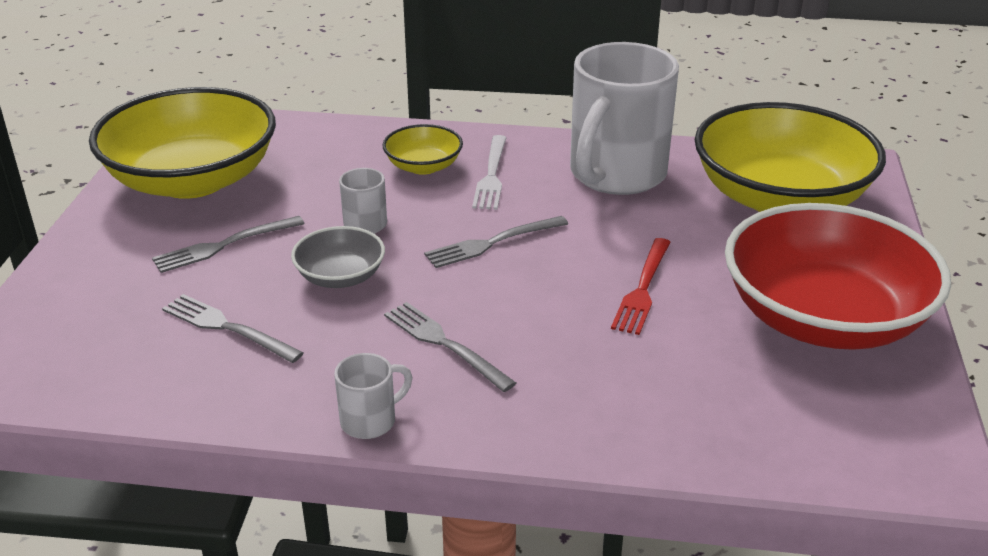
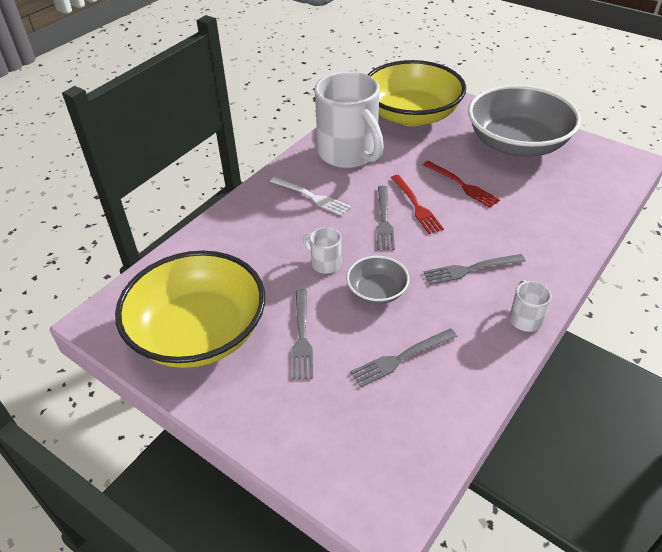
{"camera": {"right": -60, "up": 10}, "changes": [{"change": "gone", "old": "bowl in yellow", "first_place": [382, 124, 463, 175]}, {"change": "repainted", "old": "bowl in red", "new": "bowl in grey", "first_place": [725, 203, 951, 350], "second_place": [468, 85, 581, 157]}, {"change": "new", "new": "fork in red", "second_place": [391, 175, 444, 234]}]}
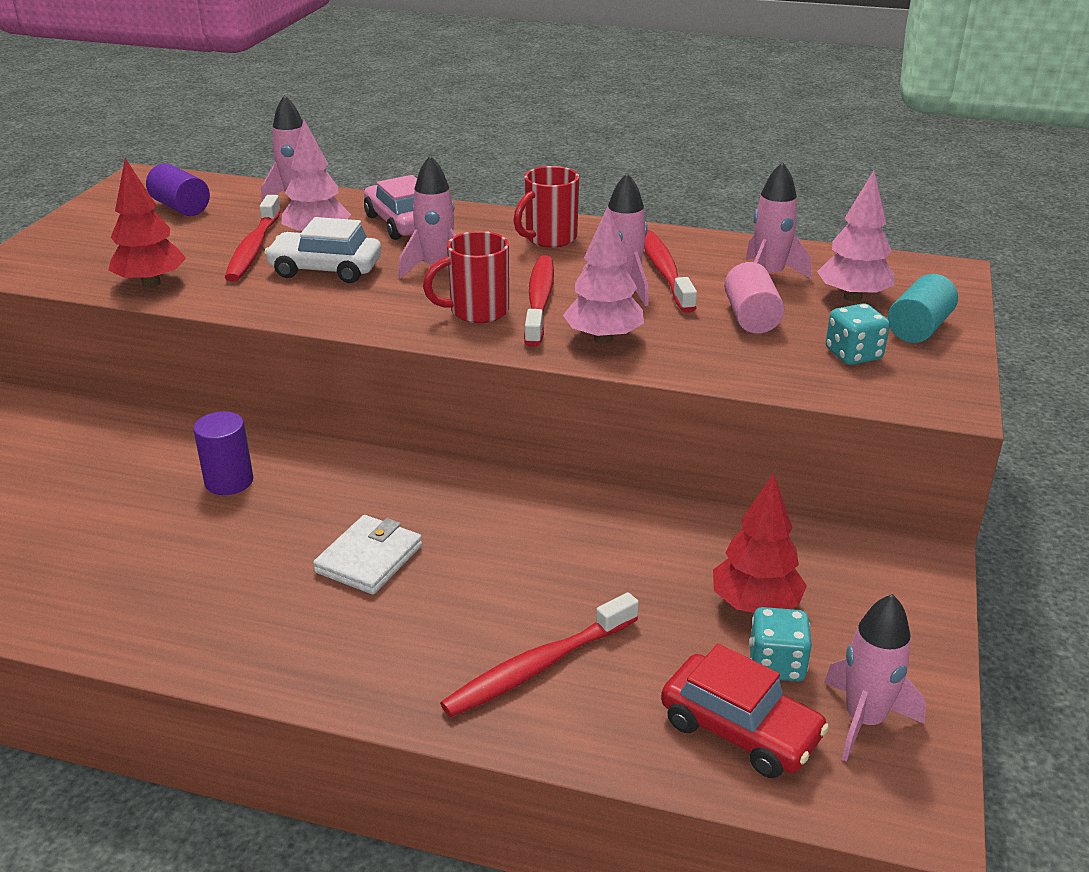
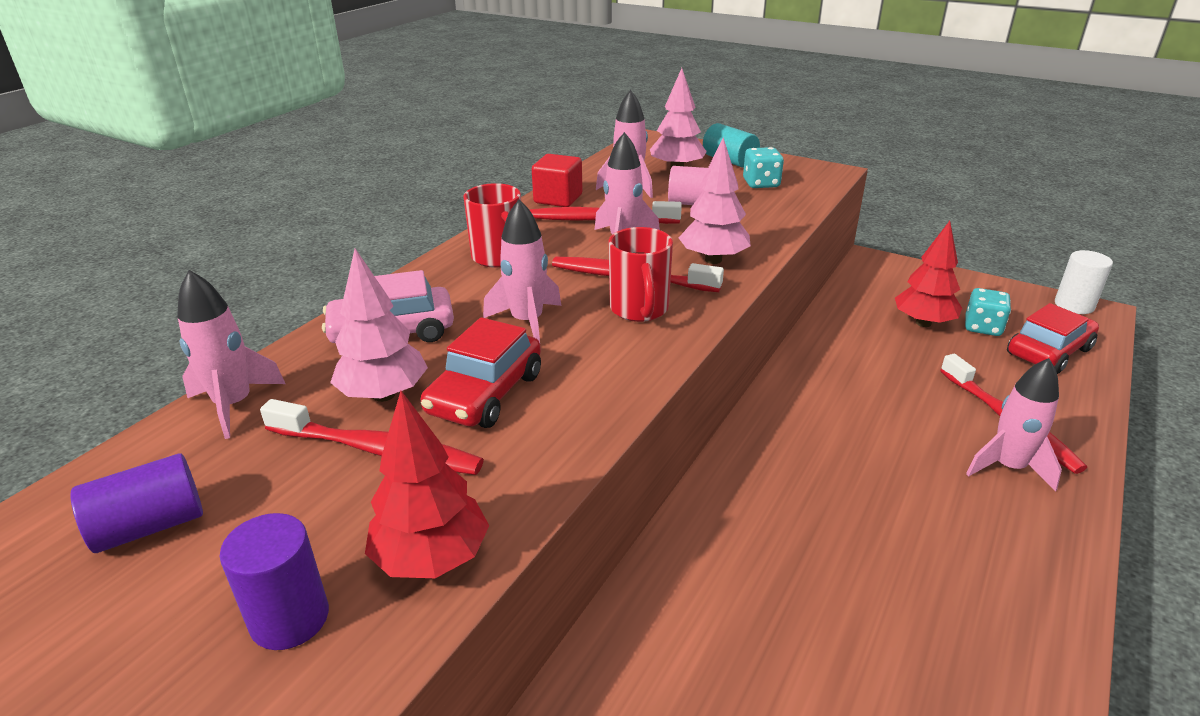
{"camera": {"right": -75, "up": 0}, "changes": [{"change": "repainted", "old": "car in white", "new": "car in red", "first_place": [264, 217, 382, 283], "second_place": [421, 317, 541, 428]}, {"change": "shifted", "old": "cylinder in purple", "first_place": [193, 411, 253, 495], "second_place": [220, 513, 329, 650]}, {"change": "gone", "old": "wallet in white", "first_place": [313, 515, 422, 595]}, {"change": "shifted", "old": "rocket in pink", "first_place": [824, 594, 926, 762], "second_place": [966, 358, 1062, 492]}, {"change": "new", "new": "cube in red", "second_place": [532, 154, 582, 207]}, {"change": "new", "new": "cylinder in white", "second_place": [1055, 250, 1113, 314]}]}
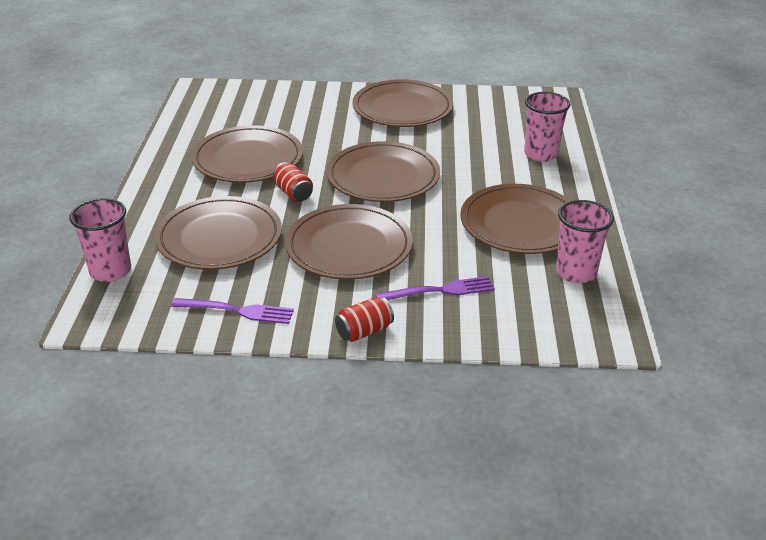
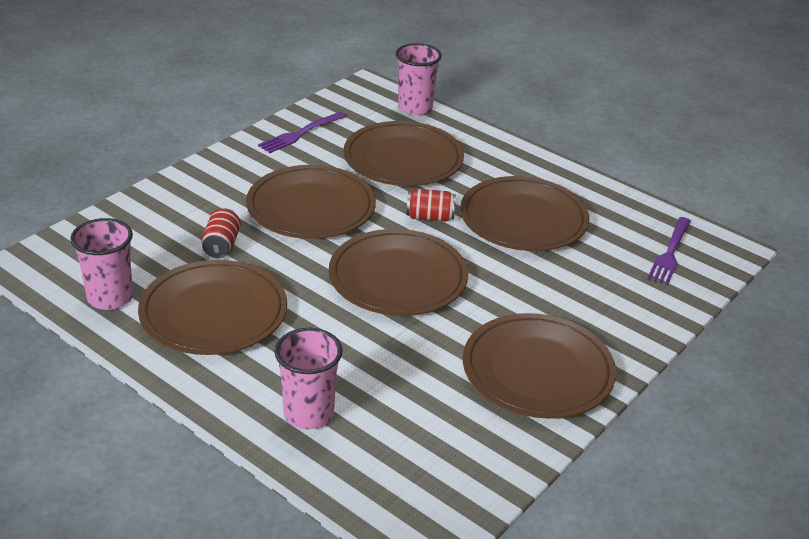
{"camera": {"right": 125, "up": 0}, "changes": [{"change": "shifted", "old": "fork in purple", "first_place": [376, 276, 495, 300], "second_place": [647, 217, 691, 285]}, {"change": "shifted", "old": "can in red", "first_place": [335, 297, 394, 342], "second_place": [201, 208, 241, 258]}]}
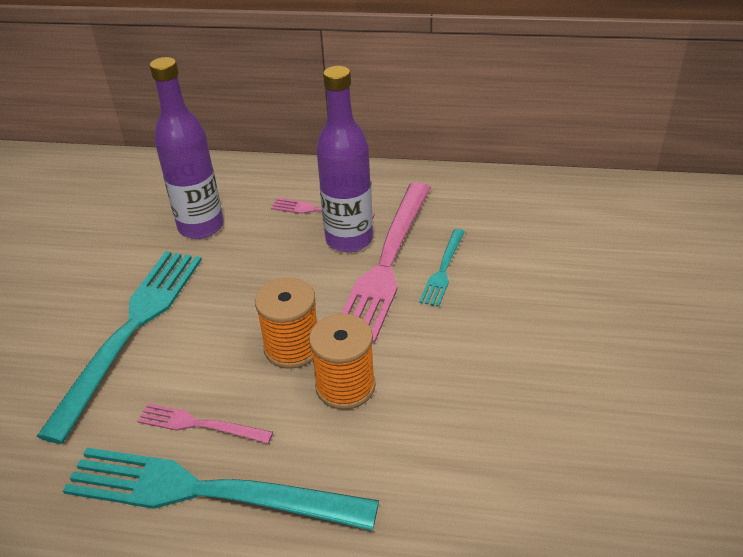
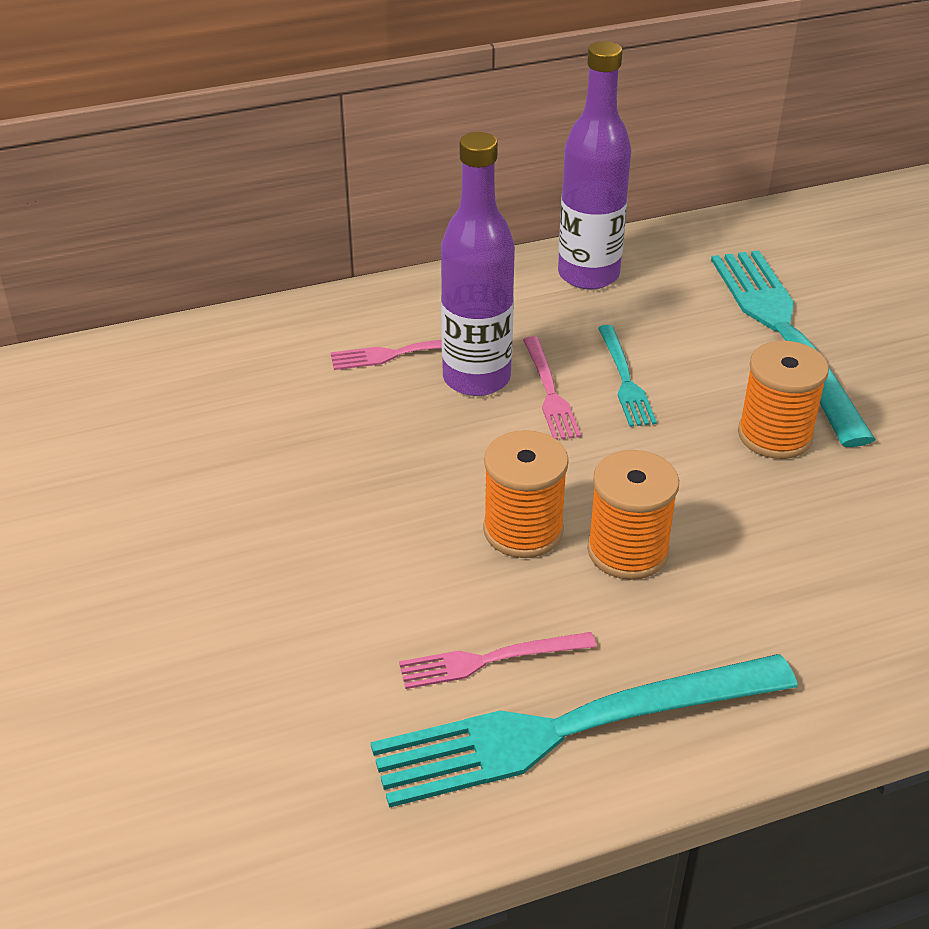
{"camera": {"right": -30, "up": 0}, "changes": [{"change": "shifted", "old": "bottle in purple", "first_place": [150, 57, 224, 239], "second_place": [558, 41, 631, 289]}, {"change": "scaled", "old": "fork in pink", "first_place": [341, 182, 431, 343], "second_place": [523, 336, 581, 440], "factor": 0.48}, {"change": "shifted", "old": "fork in turquoise", "first_place": [37, 251, 202, 444], "second_place": [711, 250, 876, 447]}, {"change": "new", "new": "spool in orange", "second_place": [738, 341, 829, 459]}]}
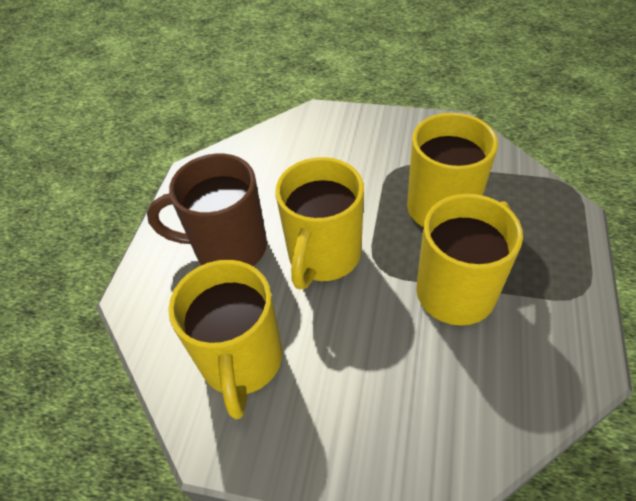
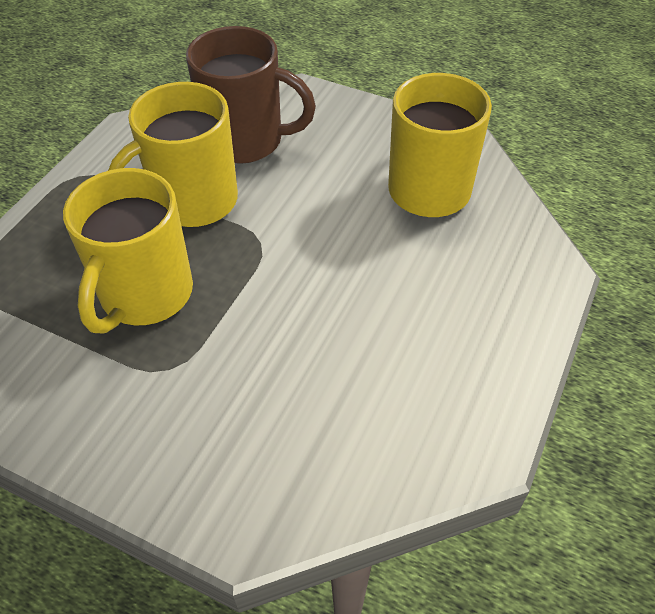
{"camera": {"right": -170, "up": 0}, "changes": [{"change": "shifted", "old": "mug in brown", "first_place": [147, 154, 267, 266], "second_place": [186, 26, 316, 164]}, {"change": "gone", "old": "mug in yellow", "first_place": [275, 157, 364, 289]}]}
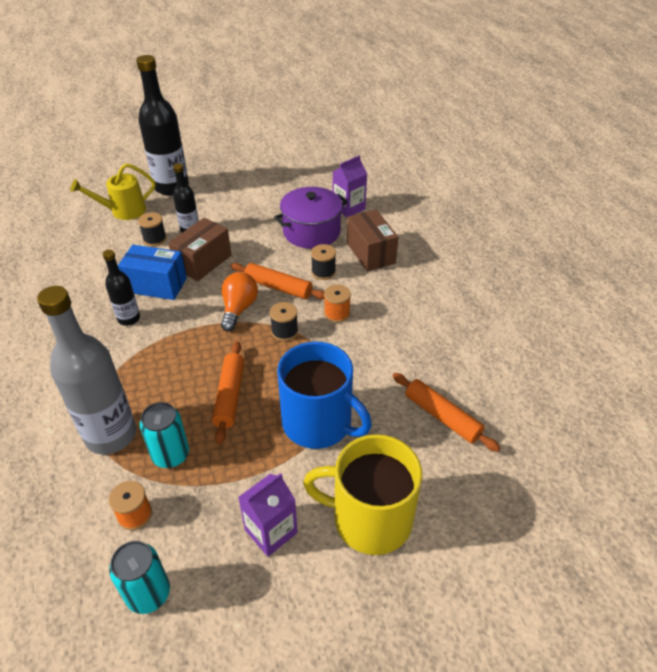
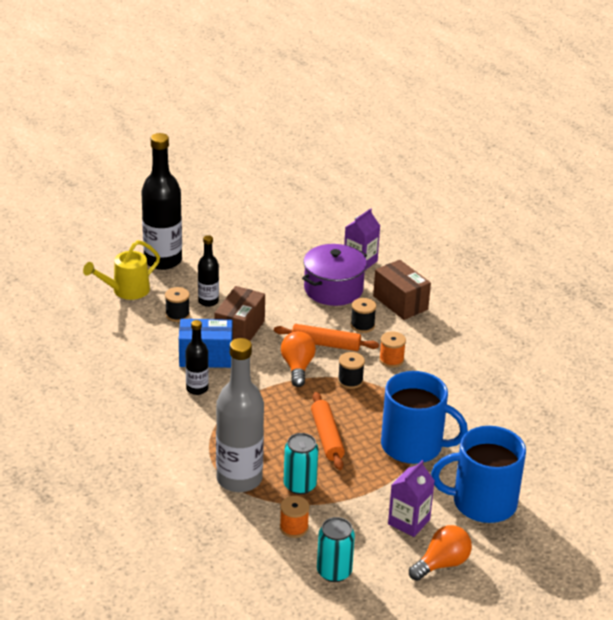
{"camera": {"right": -15, "up": -10}, "changes": [{"change": "gone", "old": "rolling pin in orange", "first_place": [393, 373, 501, 452]}, {"change": "repainted", "old": "mug in yellow", "new": "mug in blue", "first_place": [303, 434, 422, 555], "second_place": [431, 426, 526, 523]}, {"change": "new", "new": "light bulb in orange", "second_place": [409, 525, 472, 581]}]}
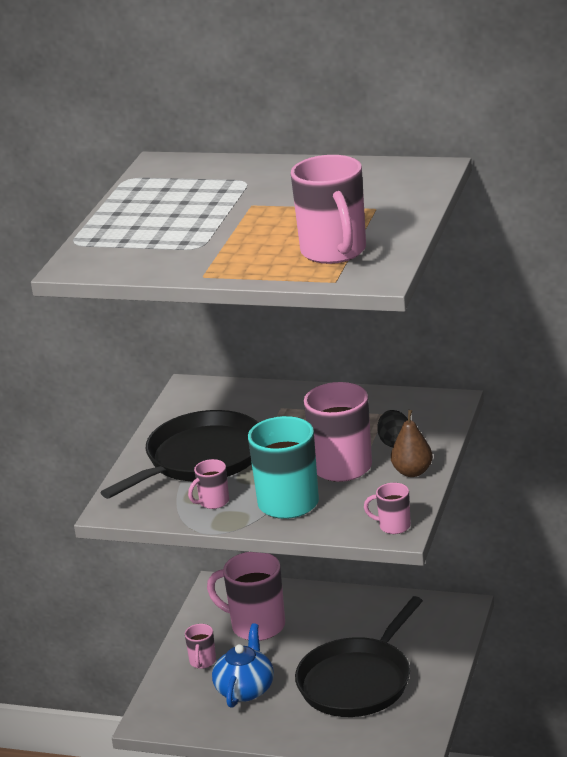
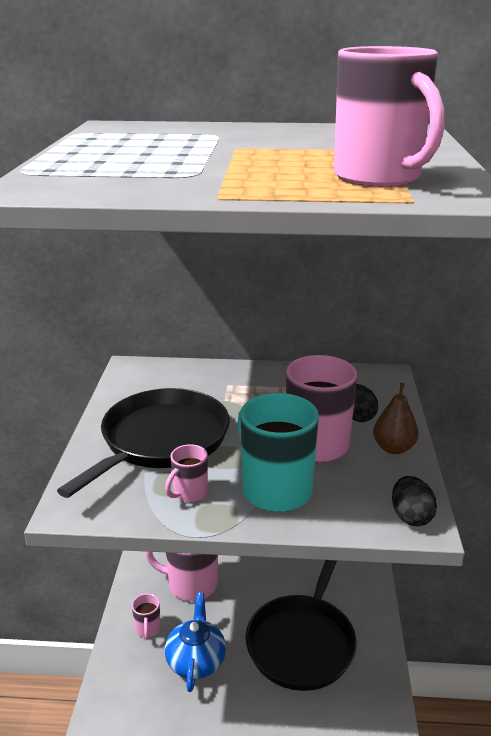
{"camera": {"right": -15, "up": 0}, "changes": [{"change": "swapped", "old": "mug in pink", "new": "egg in black", "first_place": [364, 483, 411, 534], "second_place": [392, 476, 437, 526]}]}
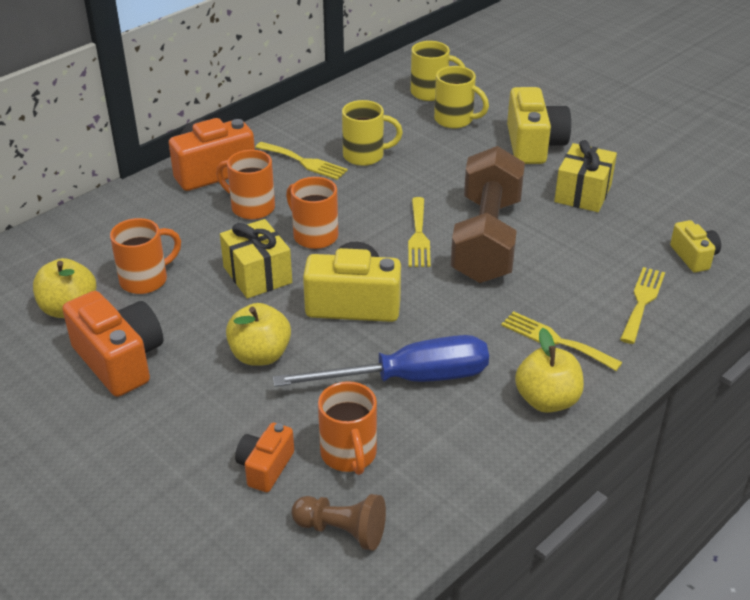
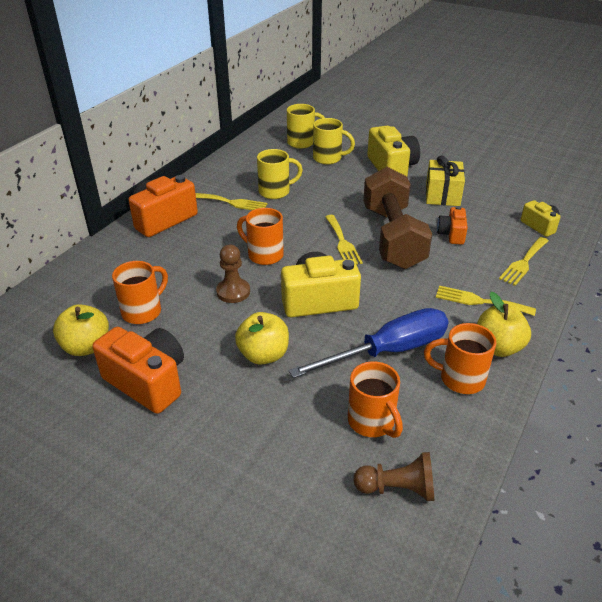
{"camera": {"right": -15, "up": 0}, "changes": [{"change": "shifted", "old": "mug in orange", "first_place": [216, 150, 275, 220], "second_place": [424, 323, 496, 394]}, {"change": "swapped", "old": "gift in yellow", "new": "pawn in brown", "first_place": [220, 219, 292, 299], "second_place": [216, 244, 250, 303]}, {"change": "rotated", "old": "fork in yellow", "first_place": [620, 267, 665, 344], "second_place": [499, 237, 549, 286], "degrees": -150}, {"change": "shifted", "old": "camera in orange", "first_place": [235, 423, 294, 492], "second_place": [437, 206, 468, 245]}]}
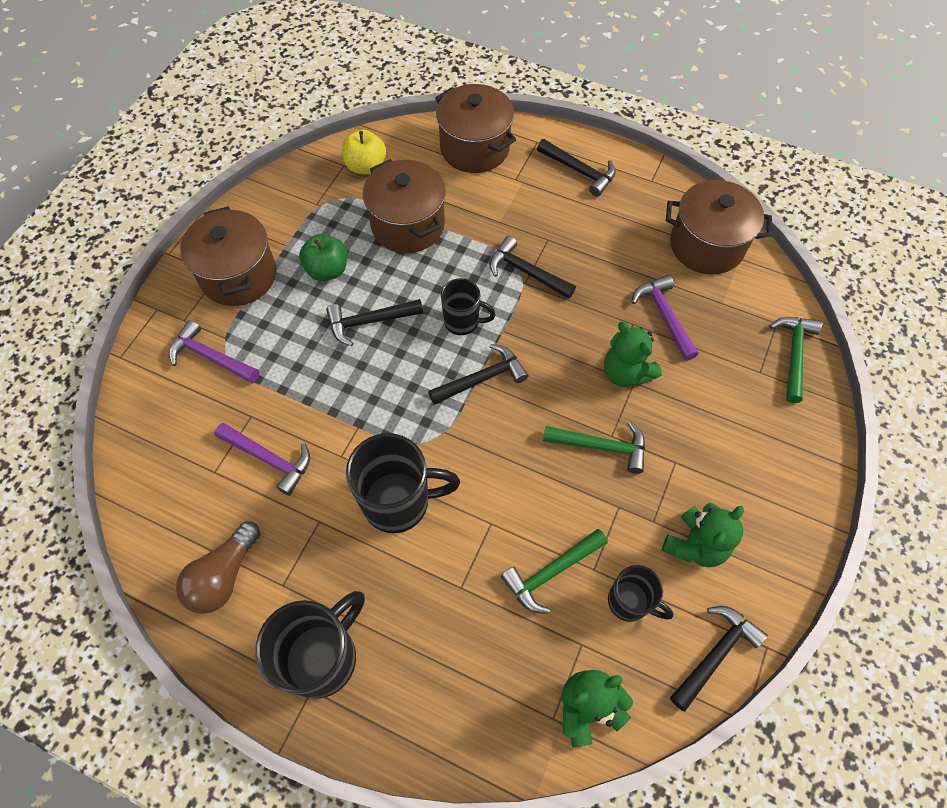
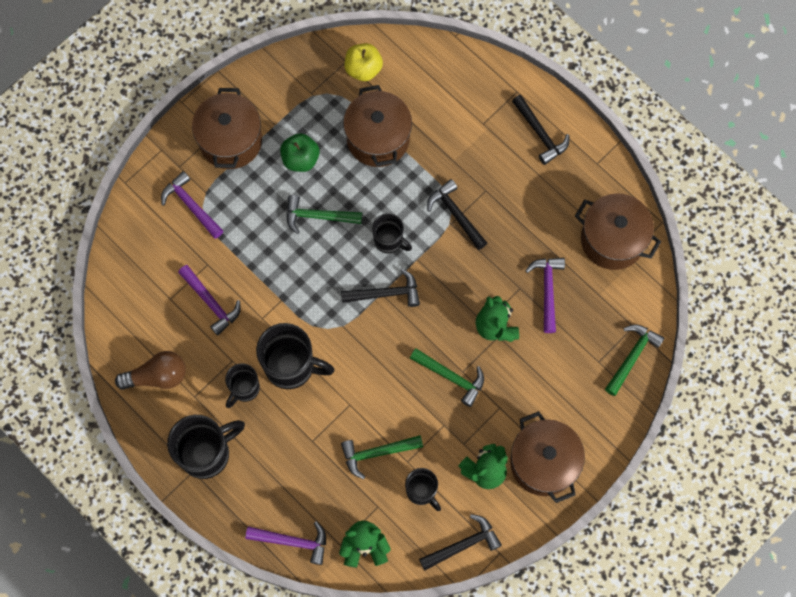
{"camera": {"right": 20, "up": 10}, "changes": [{"change": "shifted", "old": "pot in brown", "first_place": [435, 84, 516, 173], "second_place": [510, 411, 585, 503]}, {"change": "repainted", "old": "hammer in black", "new": "hammer in green", "first_place": [326, 299, 423, 346], "second_place": [287, 195, 362, 234]}, {"change": "rotated", "old": "light bulb in brown", "first_place": [176, 522, 260, 614], "second_place": [115, 351, 186, 390], "degrees": -150}, {"change": "new", "new": "mug in black", "second_place": [225, 363, 260, 408]}, {"change": "new", "new": "hammer in purple", "second_place": [245, 521, 326, 565]}]}
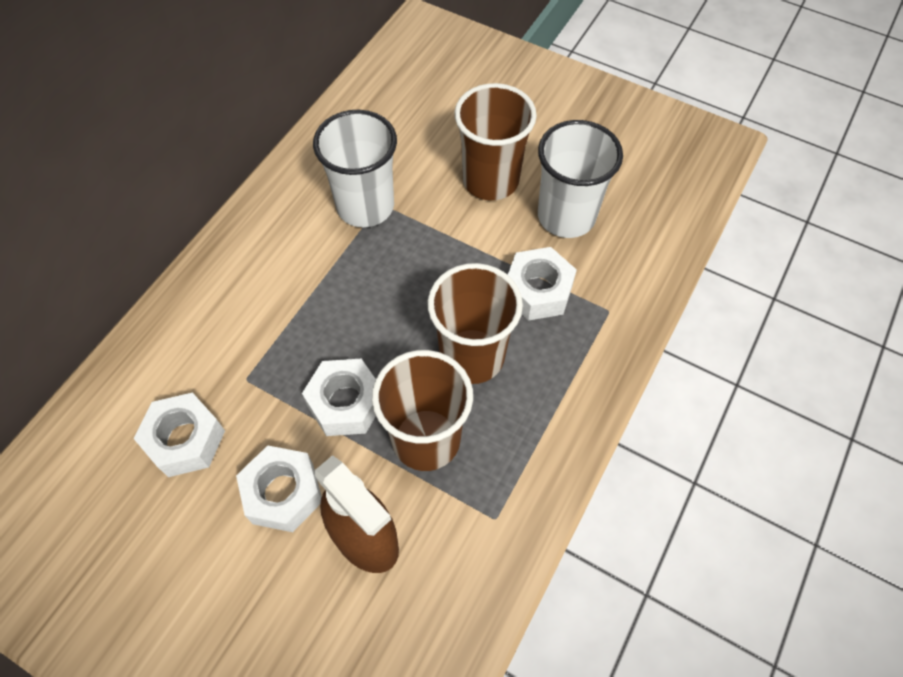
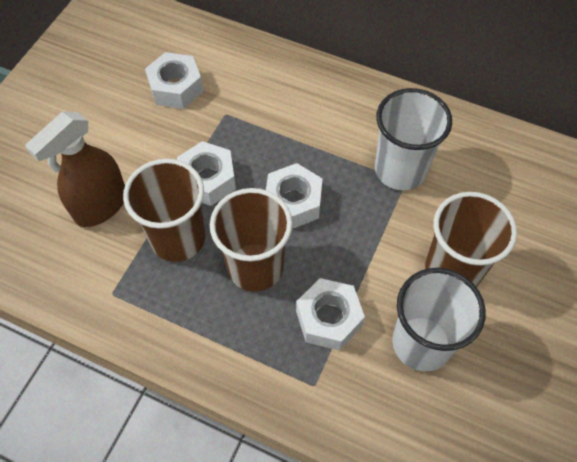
{"camera": {"right": 85, "up": 0}, "changes": [{"change": "shifted", "old": "nut in white", "first_place": [236, 445, 322, 532], "second_place": [266, 163, 323, 229]}]}
